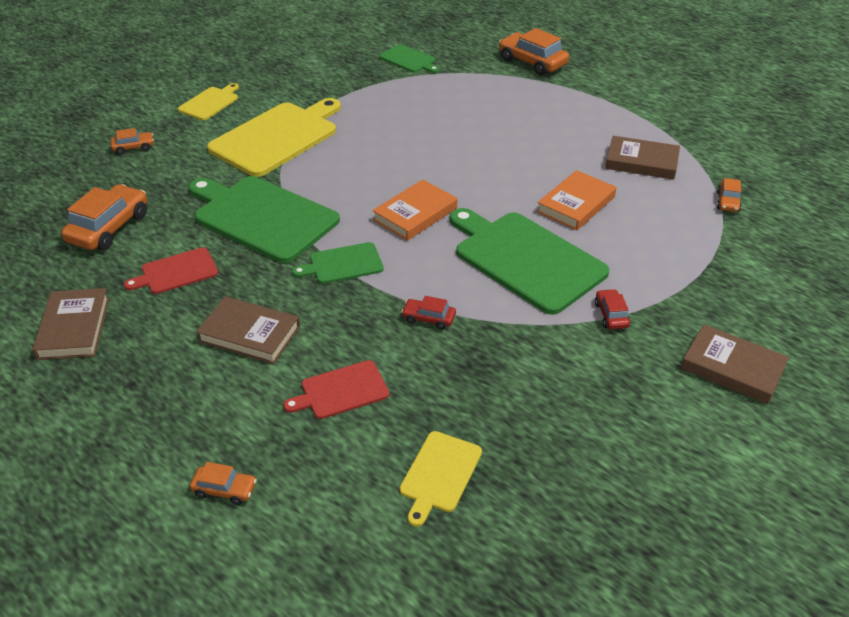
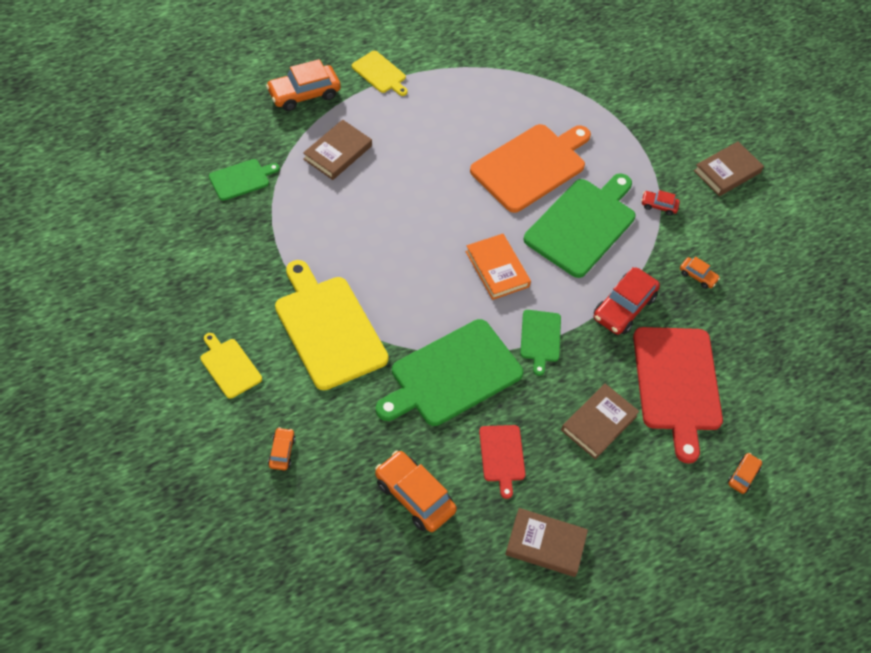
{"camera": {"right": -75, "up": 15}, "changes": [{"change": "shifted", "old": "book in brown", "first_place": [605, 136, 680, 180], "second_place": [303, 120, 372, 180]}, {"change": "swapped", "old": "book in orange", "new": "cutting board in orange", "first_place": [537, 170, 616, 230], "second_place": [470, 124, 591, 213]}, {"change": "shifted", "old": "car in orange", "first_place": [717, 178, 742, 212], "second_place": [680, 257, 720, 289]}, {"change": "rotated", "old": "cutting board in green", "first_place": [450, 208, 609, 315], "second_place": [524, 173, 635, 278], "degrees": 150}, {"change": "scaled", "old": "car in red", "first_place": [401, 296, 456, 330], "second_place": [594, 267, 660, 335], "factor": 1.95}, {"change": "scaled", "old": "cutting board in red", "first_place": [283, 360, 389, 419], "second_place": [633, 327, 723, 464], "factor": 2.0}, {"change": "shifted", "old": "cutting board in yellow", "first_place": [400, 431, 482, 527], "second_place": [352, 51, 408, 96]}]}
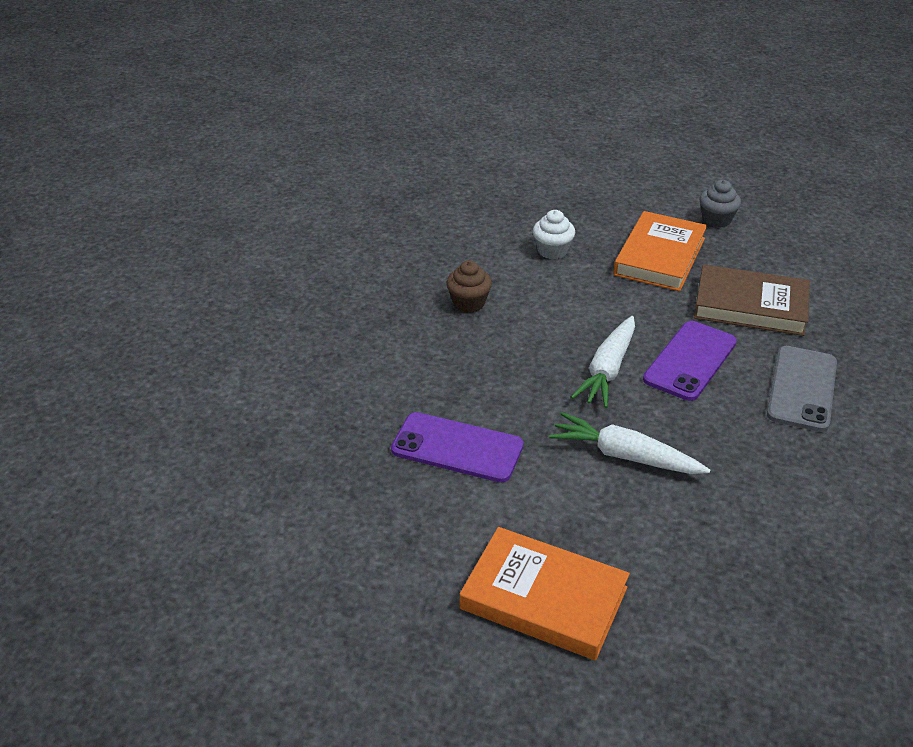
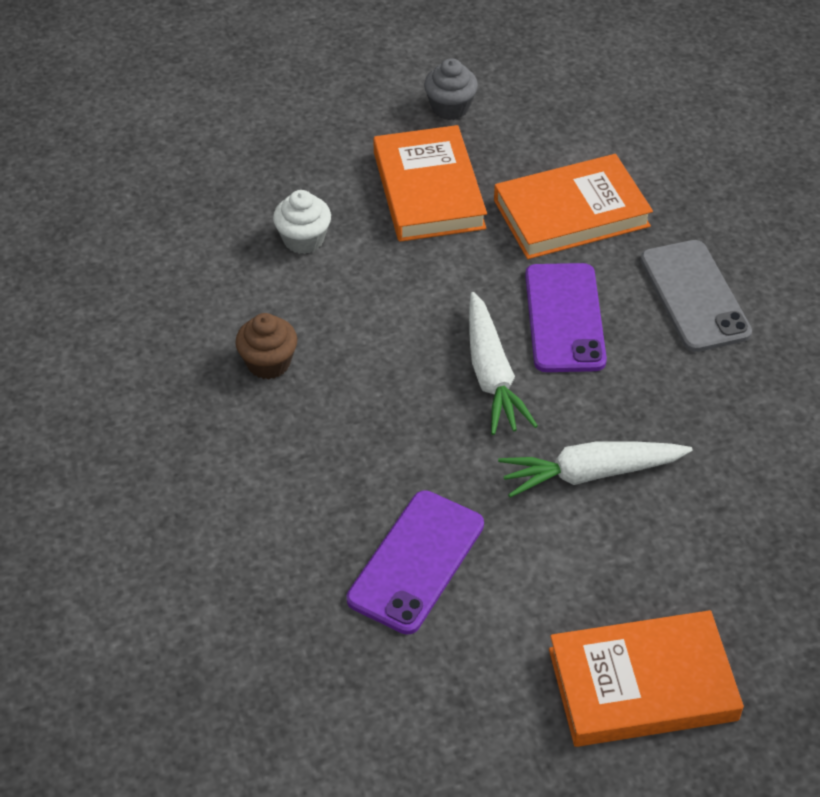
{"camera": {"right": -35, "up": 10}, "changes": [{"change": "repainted", "old": "book in brown", "new": "book in orange", "first_place": [694, 264, 810, 336], "second_place": [494, 154, 653, 259]}, {"change": "rotated", "old": "phone in purple", "first_place": [391, 412, 523, 483], "second_place": [347, 490, 484, 635], "degrees": -45}]}
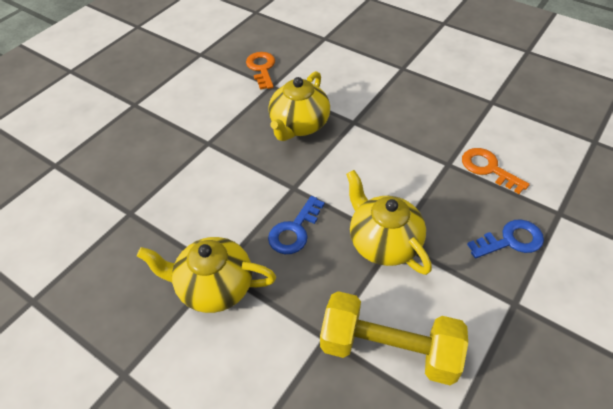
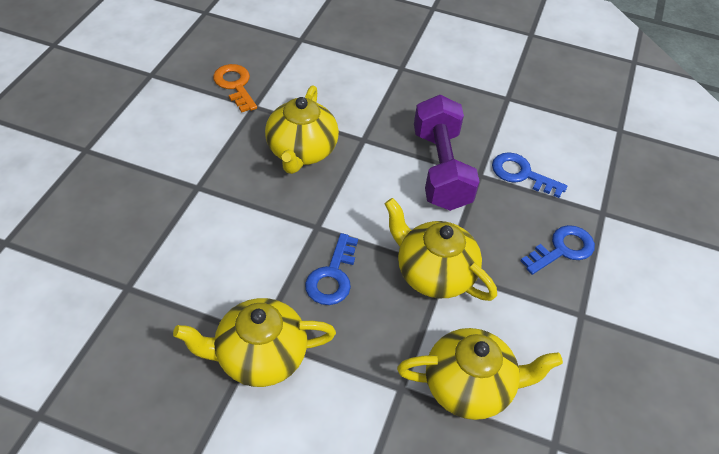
{"camera": {"right": -20, "up": 0}, "changes": [{"change": "repainted", "old": "key in orange", "new": "key in blue", "first_place": [462, 148, 530, 194], "second_place": [492, 152, 567, 198]}, {"change": "swapped", "old": "dumbbell in yellow", "new": "teapot in yellow", "first_place": [320, 291, 468, 385], "second_place": [397, 328, 563, 420]}, {"change": "new", "new": "dumbbell in purple", "second_place": [414, 95, 480, 211]}]}
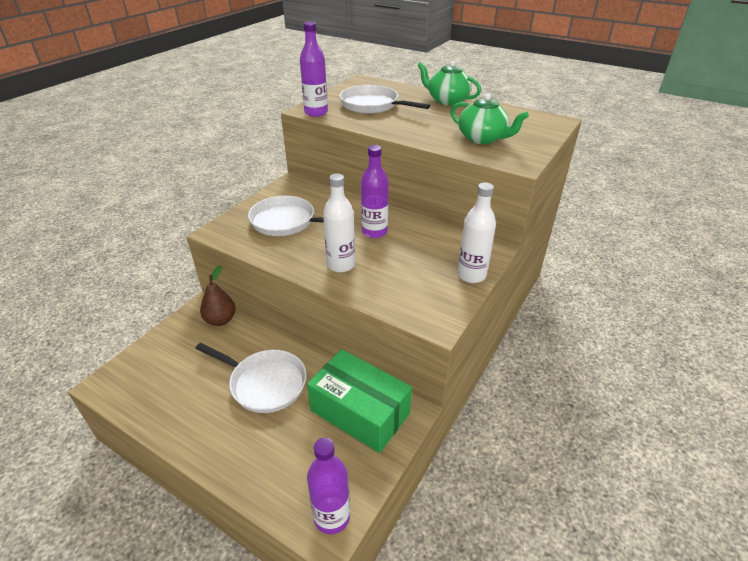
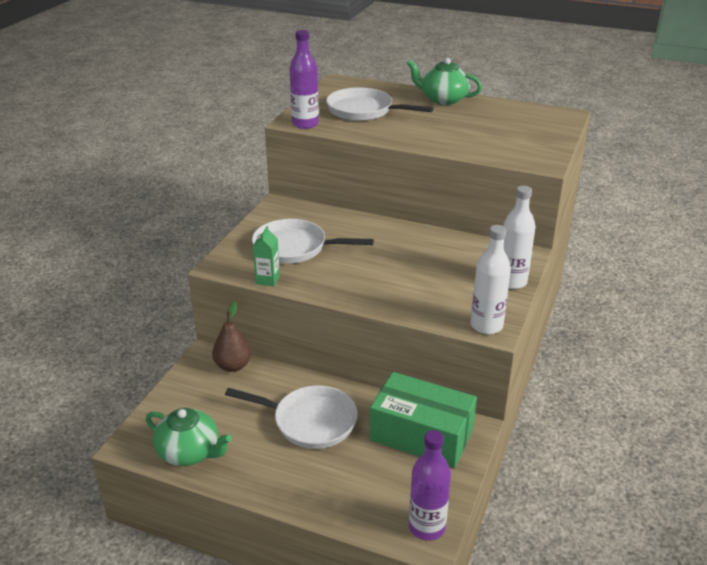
{"camera": {"right": -10, "up": -5}, "changes": [{"change": "shifted", "old": "teapot in green", "first_place": [450, 94, 529, 144], "second_place": [146, 408, 232, 466]}, {"change": "gone", "old": "bottle in purple", "first_place": [361, 145, 389, 238]}, {"change": "shifted", "old": "bottle in white", "first_place": [323, 174, 355, 272], "second_place": [471, 225, 511, 334]}, {"change": "new", "new": "carton in green", "second_place": [253, 226, 280, 286]}]}
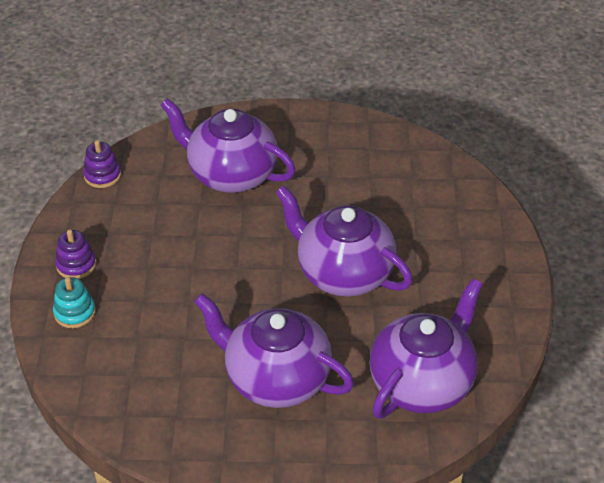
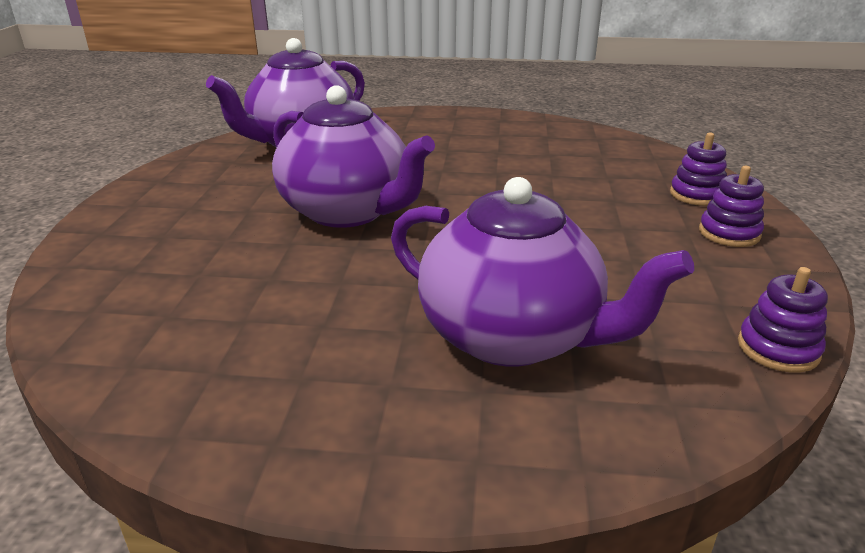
{"camera": {"right": -175, "up": -15}, "changes": [{"change": "repainted", "old": "stacking toy in turquoise", "new": "stacking toy in purple", "first_place": [53, 277, 96, 328], "second_place": [670, 133, 727, 206]}, {"change": "gone", "old": "teapot in purple", "first_place": [194, 293, 354, 408]}]}
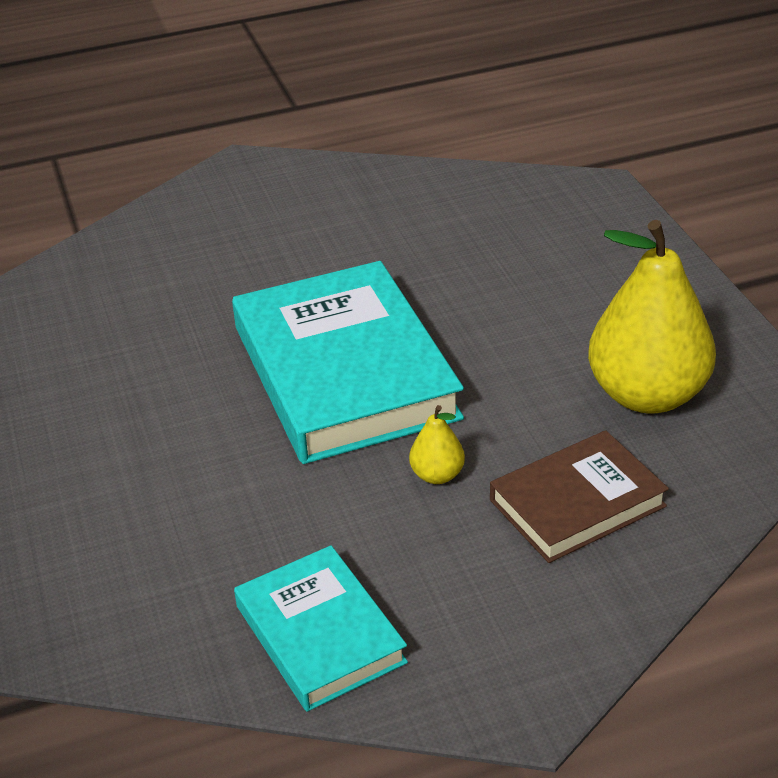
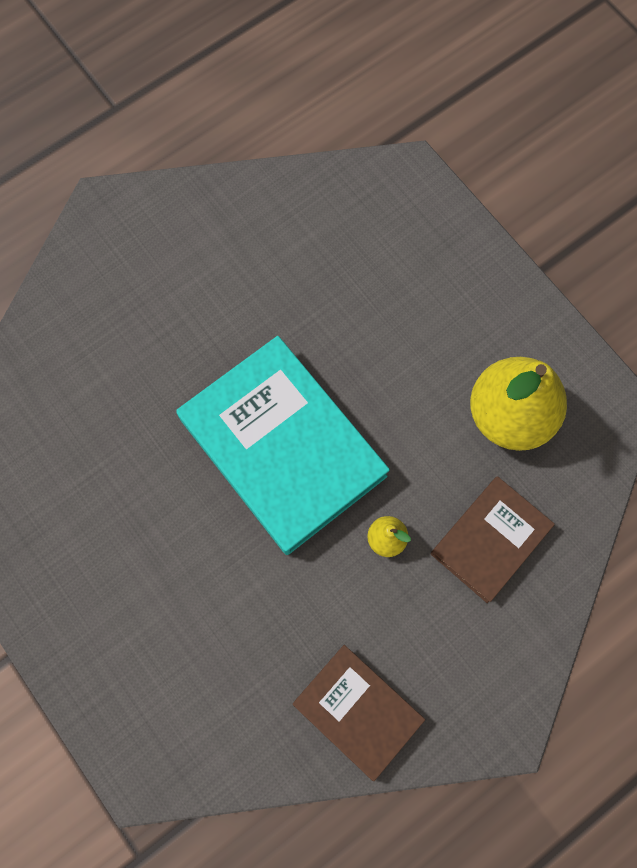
{"camera": {"right": -20, "up": 35}, "changes": [{"change": "repainted", "old": "book in turquoise", "new": "book in brown", "first_place": [234, 545, 408, 712], "second_place": [293, 645, 425, 781]}]}
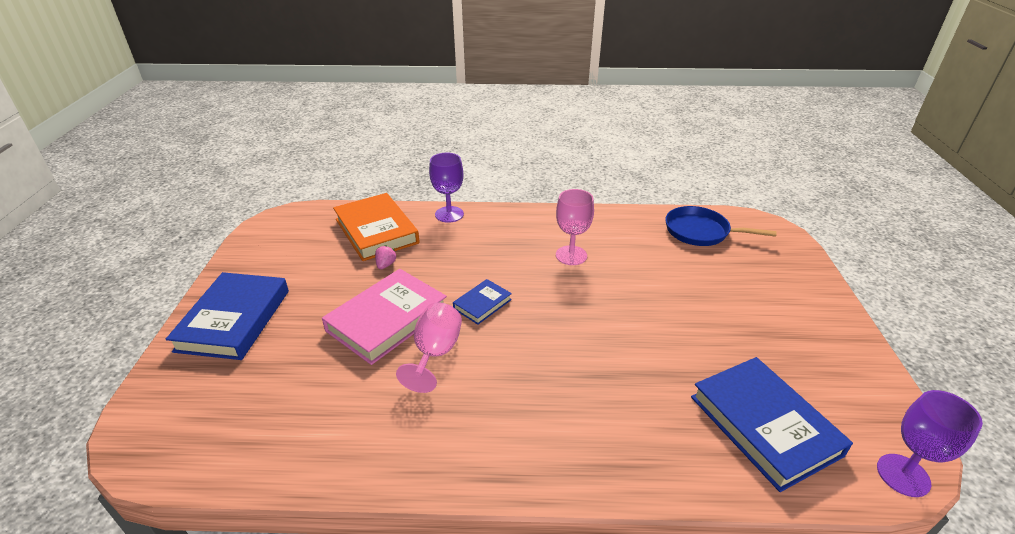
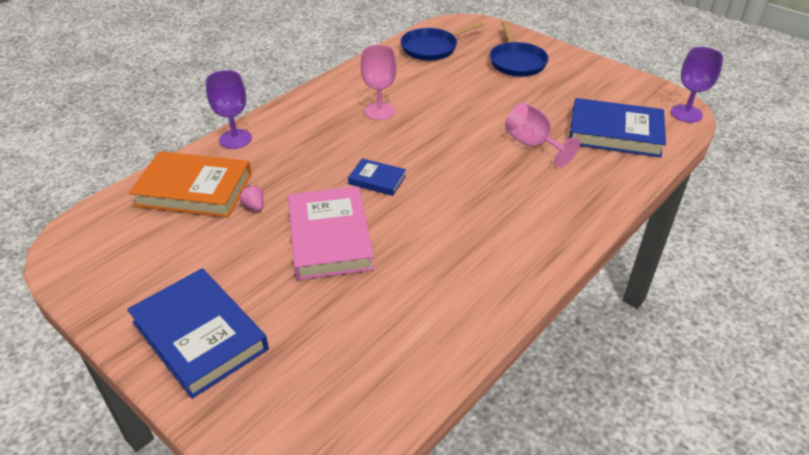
{"camera": {"right": -50, "up": 5}, "changes": [{"change": "rotated", "old": "book in blue", "first_place": [453, 279, 512, 325], "second_place": [348, 158, 406, 196], "degrees": -60}, {"change": "shifted", "old": "goblet in pink", "first_place": [396, 302, 462, 393], "second_place": [505, 103, 580, 167]}, {"change": "new", "new": "pan in blue", "second_place": [489, 21, 549, 77]}]}
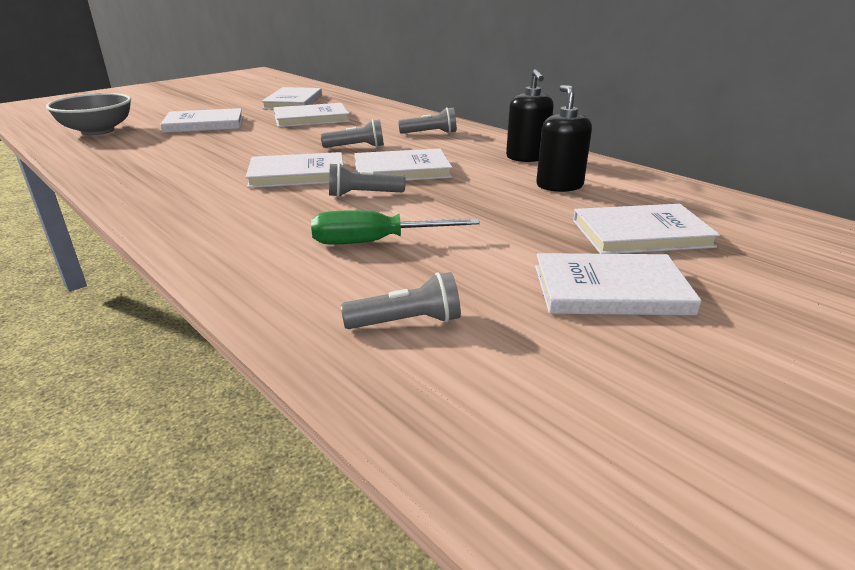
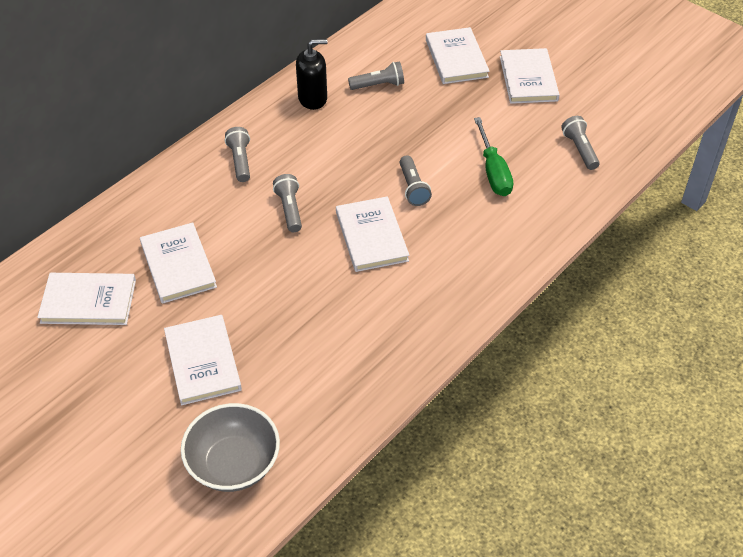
{"camera": {"right": -95, "up": 20}, "changes": [{"change": "swapped", "old": "soap dispenser in black", "new": "flashlight in grey", "first_place": [536, 85, 592, 192], "second_place": [348, 61, 404, 90]}, {"change": "gone", "old": "book in white", "first_place": [354, 149, 453, 181]}]}
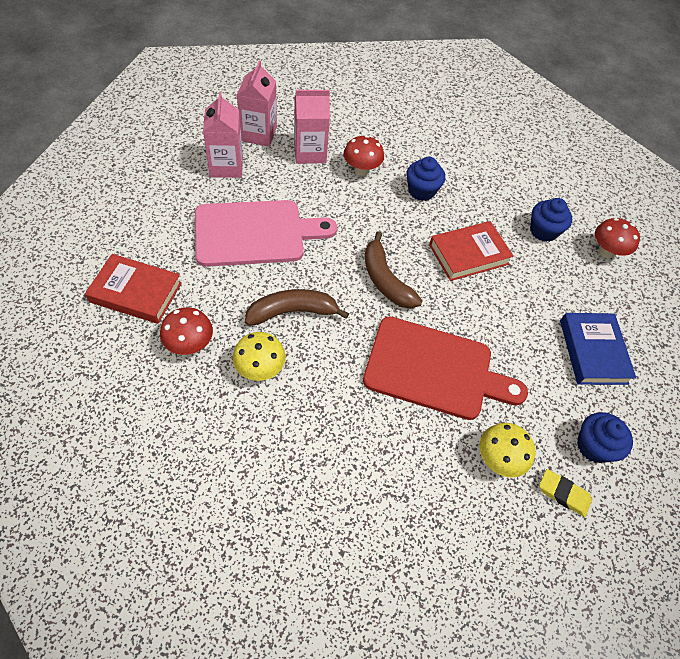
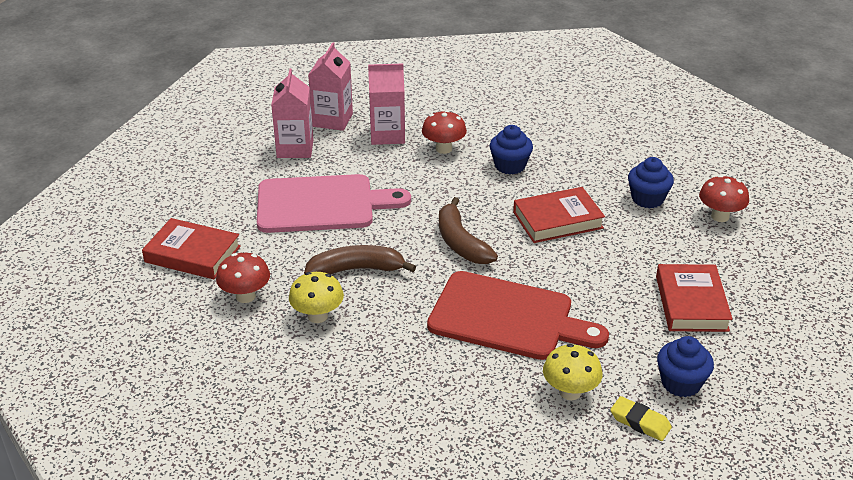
{"camera": {"right": 10, "up": -20}, "changes": [{"change": "repainted", "old": "book in blue", "new": "book in red", "first_place": [560, 313, 636, 385], "second_place": [656, 264, 733, 332]}]}
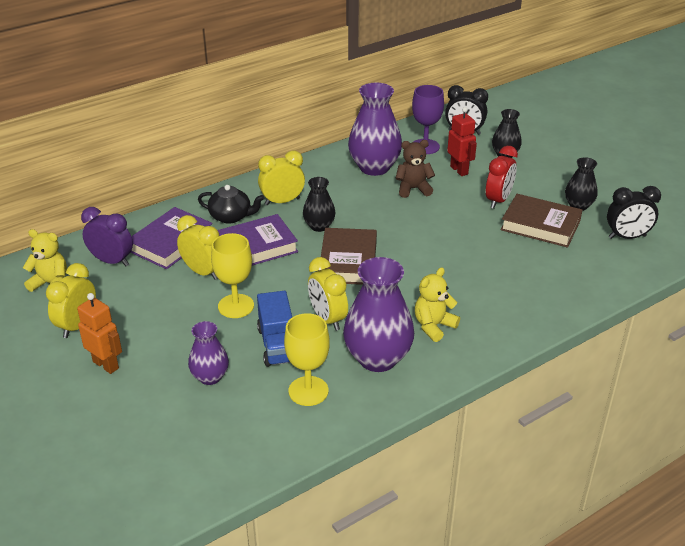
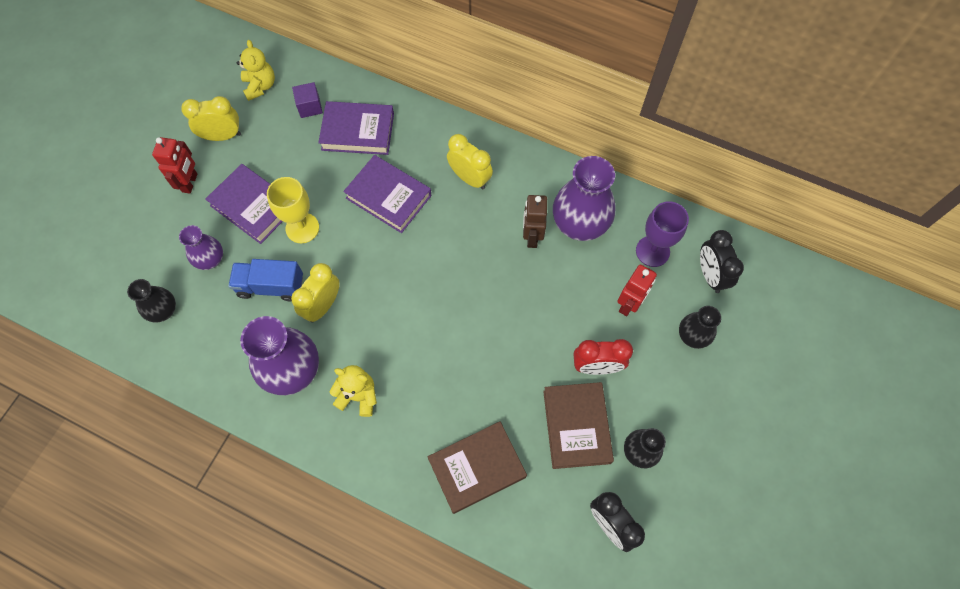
{"camera": {"right": 60, "up": 30}, "changes": [{"change": "gone", "old": "teddy bear in brown", "first_place": [395, 140, 435, 198]}, {"change": "shifted", "old": "vase in black", "first_place": [303, 177, 336, 232], "second_place": [127, 279, 176, 323]}, {"change": "gone", "old": "teapot in black", "first_place": [198, 185, 264, 223]}, {"change": "swapped", "old": "clock in purple", "new": "cube in purple", "first_place": [81, 207, 133, 266], "second_place": [292, 82, 323, 118]}, {"change": "gone", "old": "clock in yellow", "first_place": [177, 215, 220, 280]}, {"change": "shifted", "old": "book in brown", "first_place": [319, 228, 377, 285], "second_place": [428, 421, 527, 514]}, {"change": "rotated", "old": "truck in blue", "first_place": [257, 291, 292, 367], "second_place": [228, 259, 303, 301], "degrees": 45}, {"change": "repainted", "old": "robot in orange", "new": "robot in red", "first_place": [77, 293, 122, 374], "second_place": [152, 137, 197, 194]}, {"change": "gone", "old": "goblet in yellow", "first_place": [284, 313, 330, 406]}, {"change": "new", "new": "book in purple", "second_place": [205, 164, 283, 244]}, {"change": "new", "new": "robot in brown", "second_place": [523, 195, 547, 248]}]}
